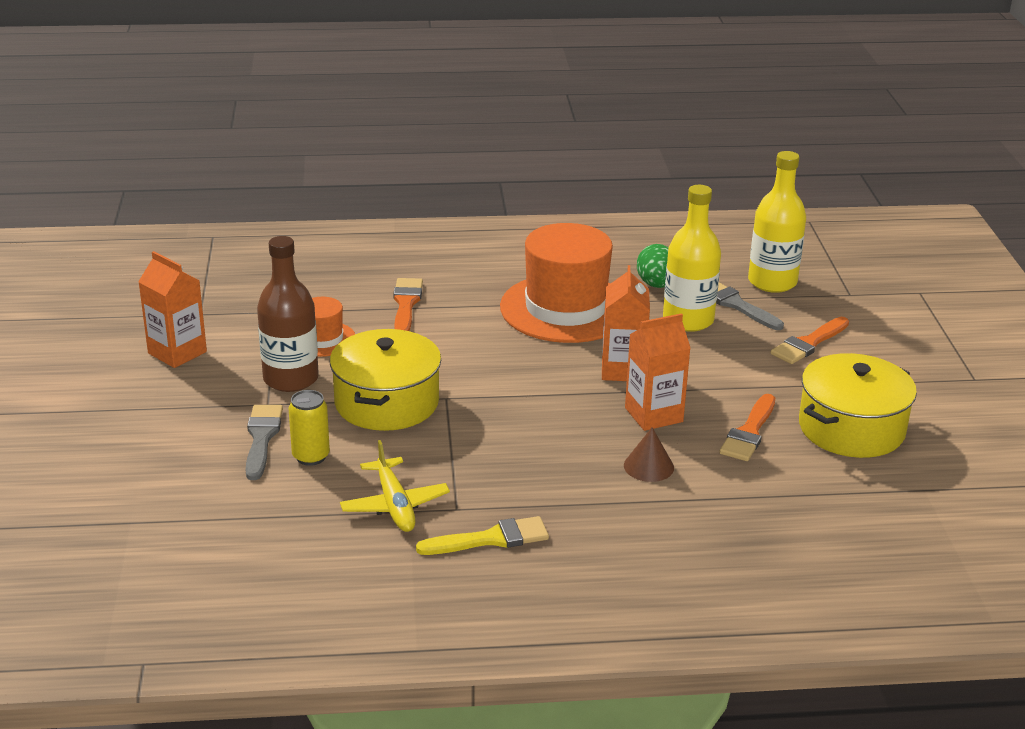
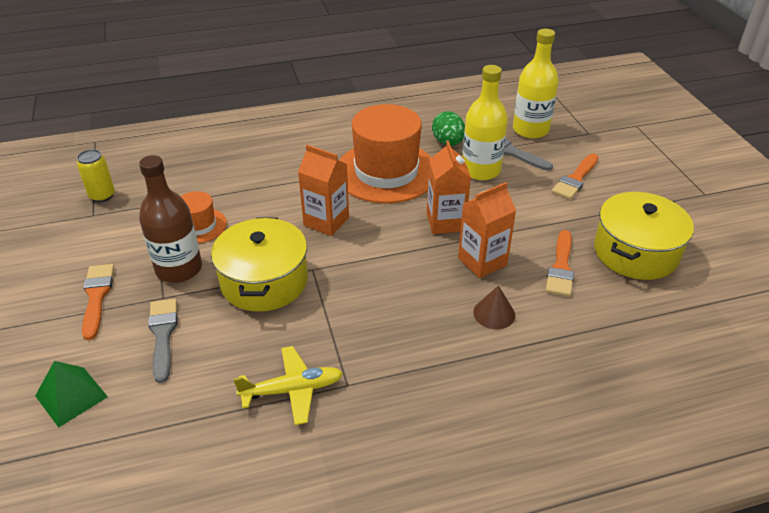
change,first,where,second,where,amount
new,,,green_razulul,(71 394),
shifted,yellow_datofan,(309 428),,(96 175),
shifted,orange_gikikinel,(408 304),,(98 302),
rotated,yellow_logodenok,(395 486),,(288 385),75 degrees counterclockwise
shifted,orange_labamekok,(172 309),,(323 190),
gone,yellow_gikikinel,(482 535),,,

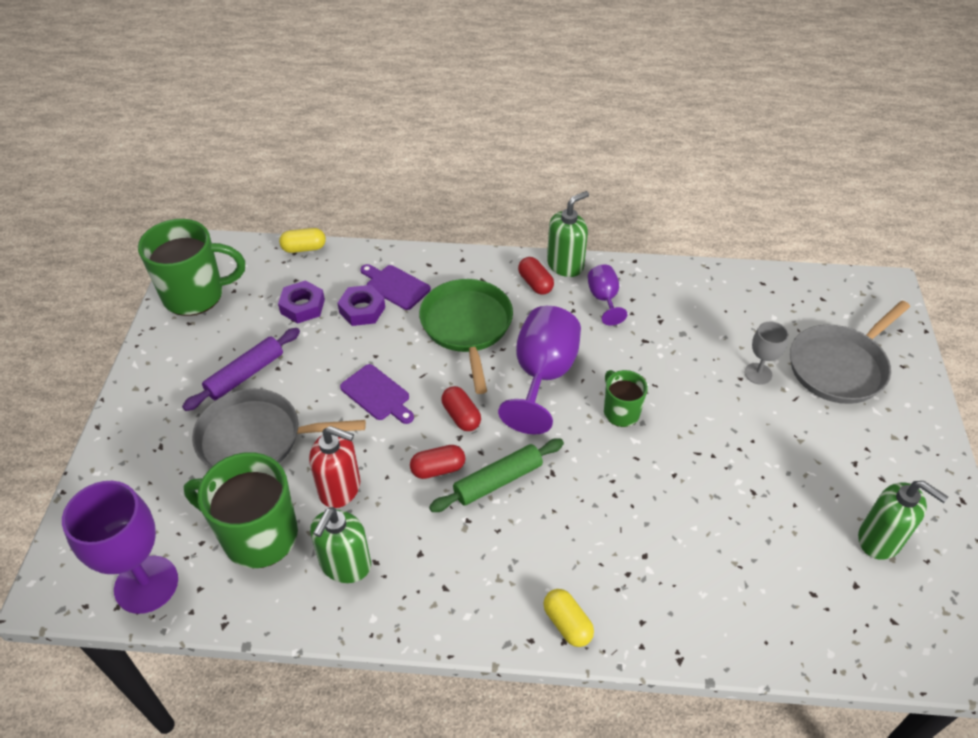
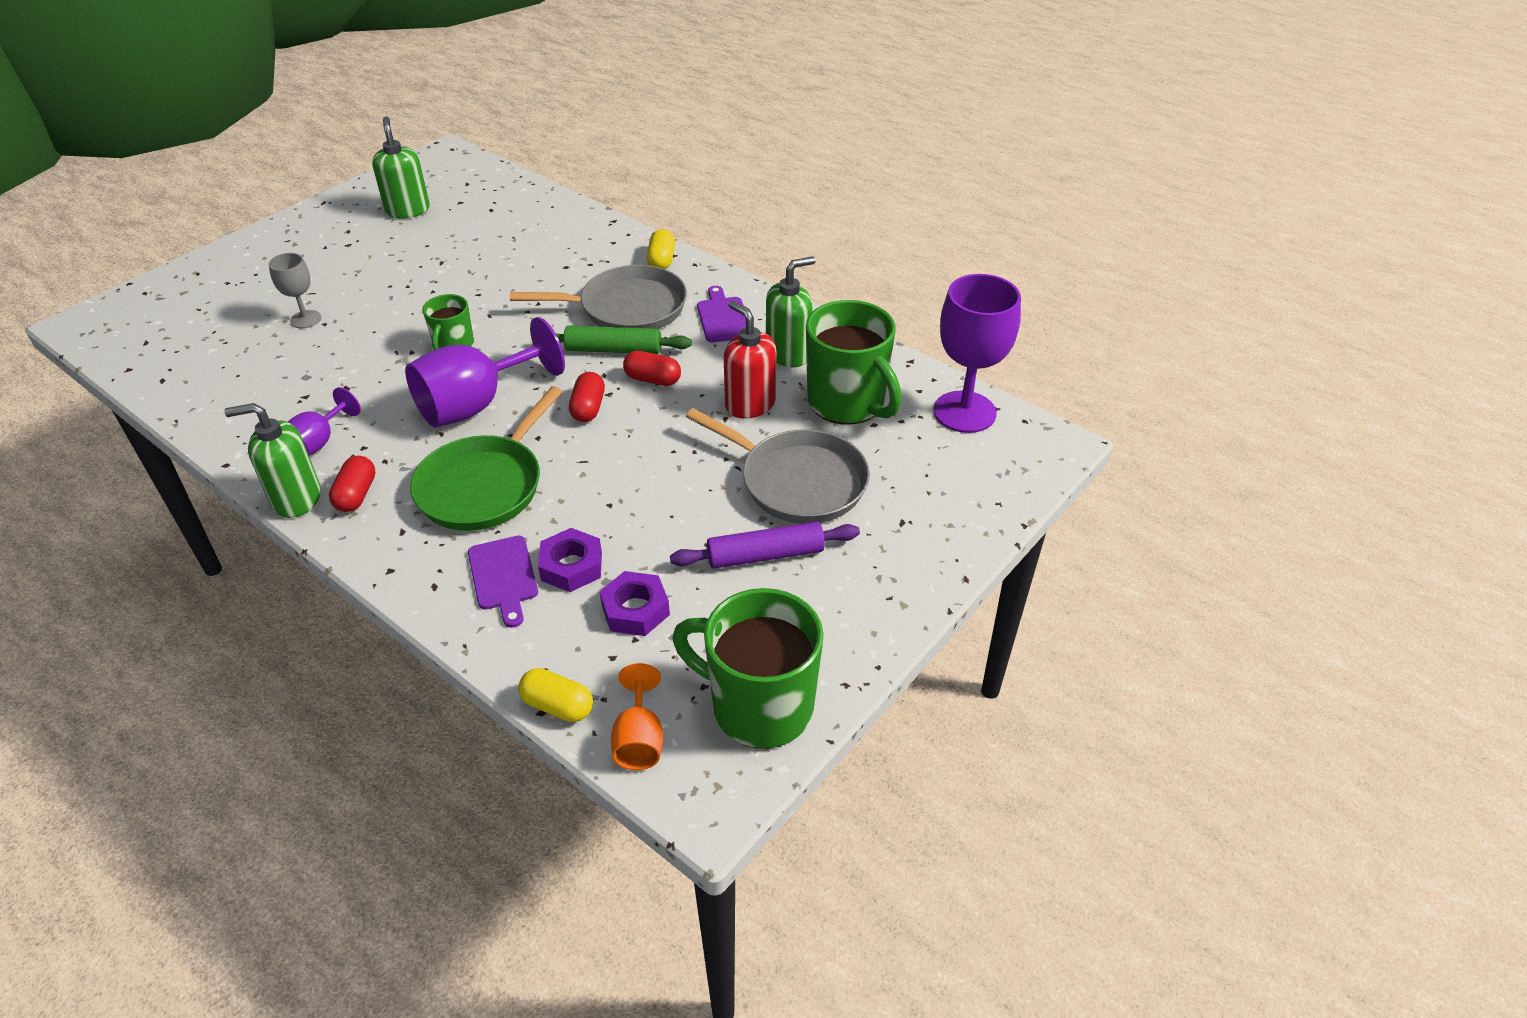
change,first,where,second,where,amount
shifted,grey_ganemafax,(850 352),,(598 297),
new,,,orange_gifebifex,(637 716),
shifted,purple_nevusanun,(377 394),,(721 314),

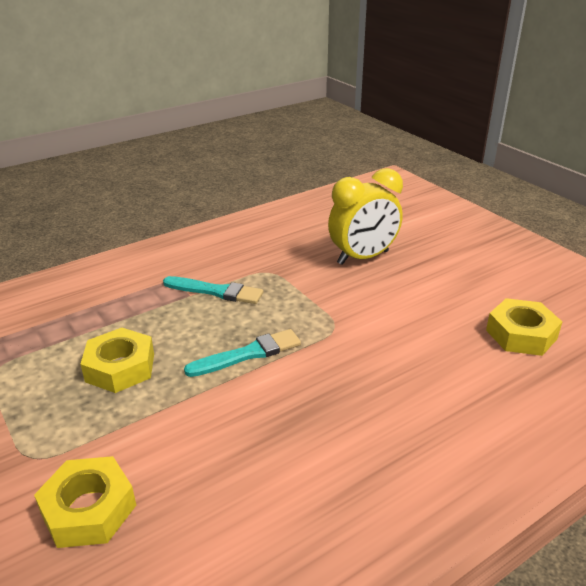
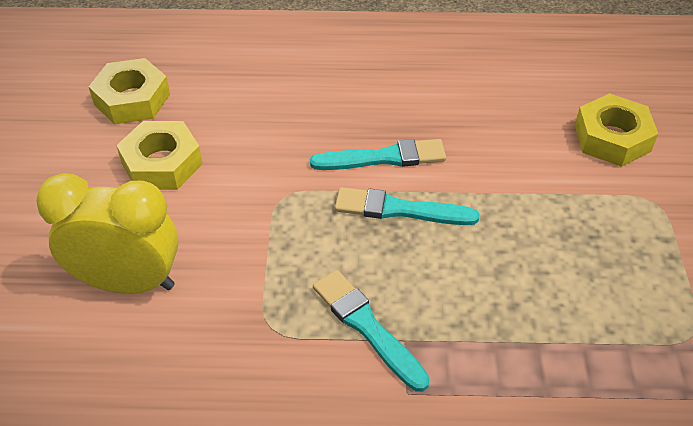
change,first,where,second,where,amount
shifted,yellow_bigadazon,(117 360),,(159 155),
new,,,turquoise_gikikinel,(378 154),

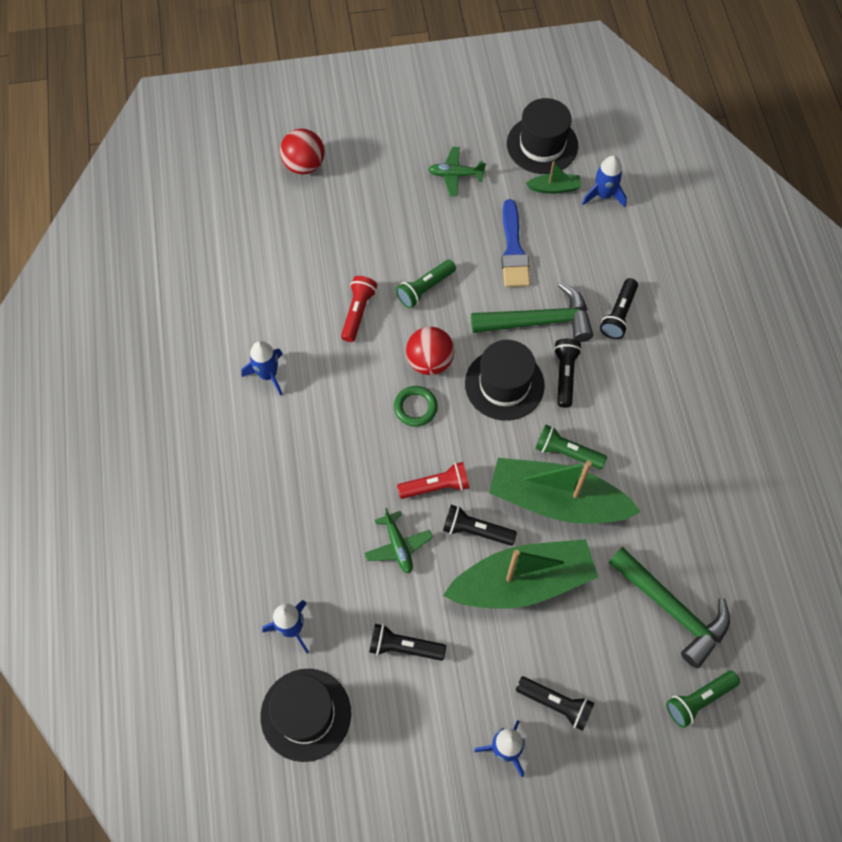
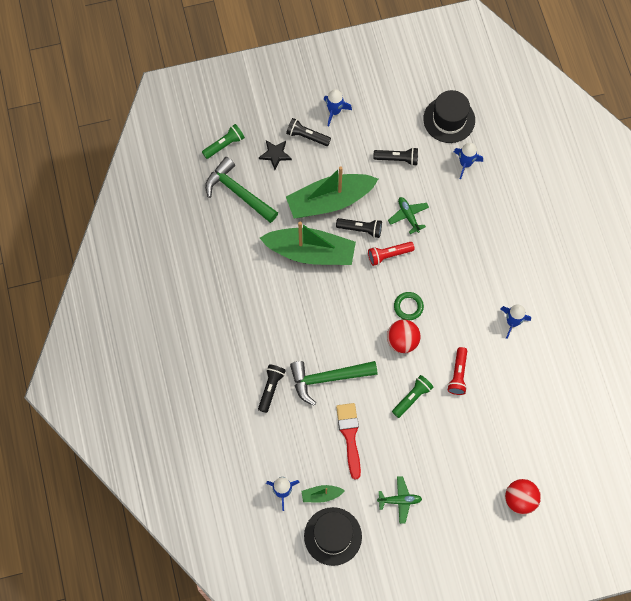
change,first,where,second,where,amount
new,,,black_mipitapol,(275 155),
repainted,blue_gikikinel,(515 243),red_gikikinel,(348 441),
gone,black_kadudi,(505 380),,,
gone,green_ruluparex,(571 446),,,
gone,black_ruluparex,(568 373),,,

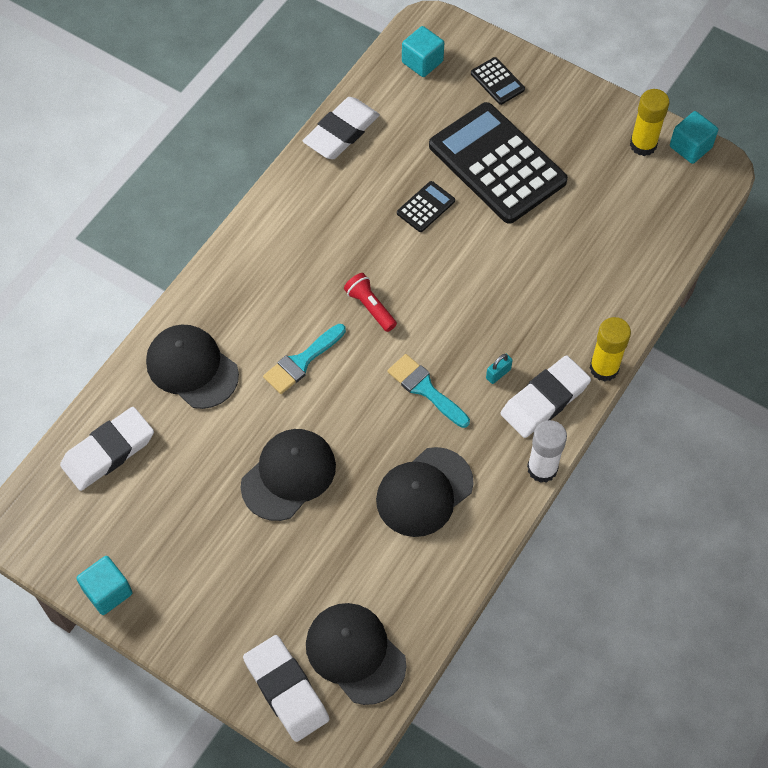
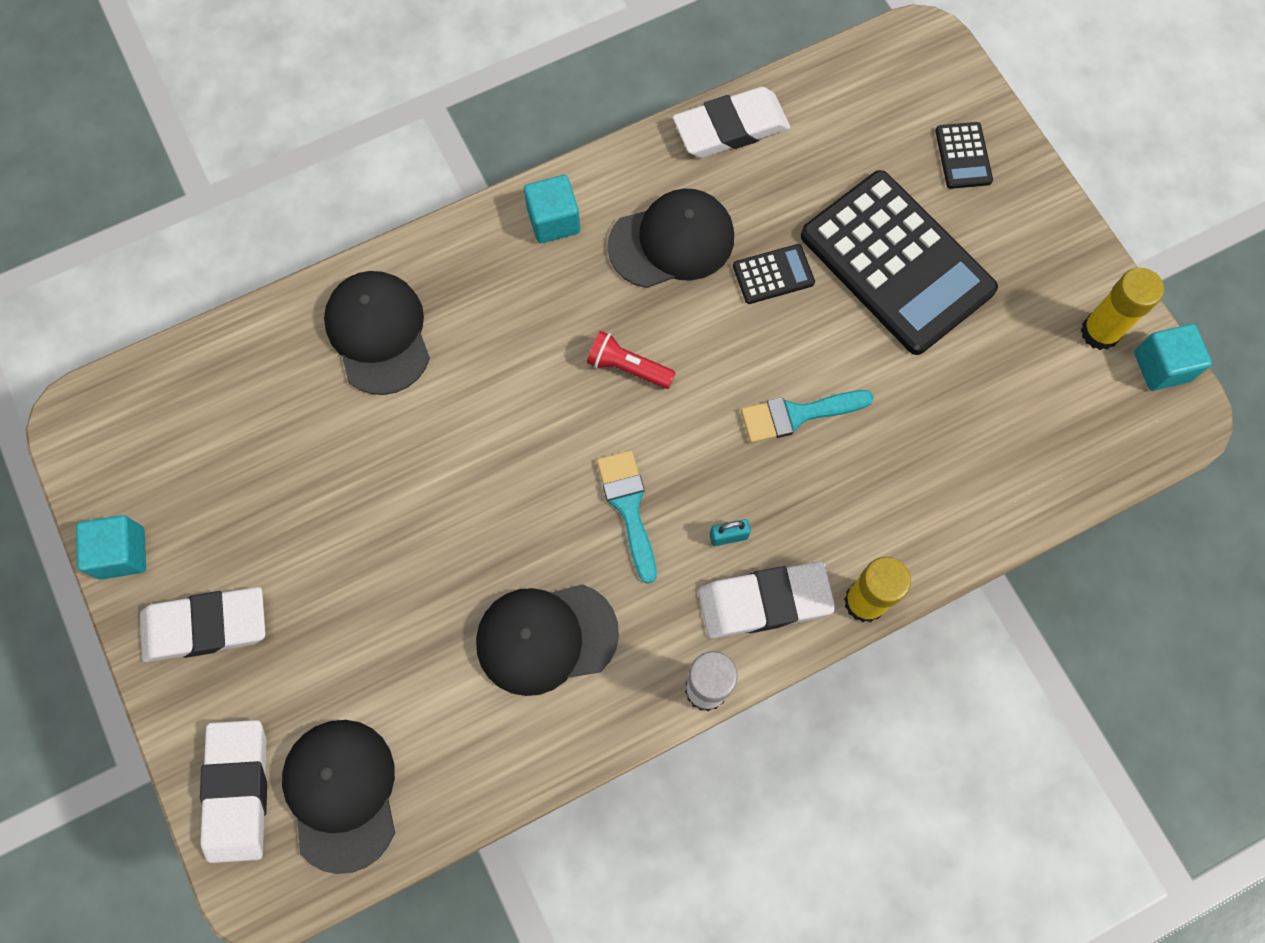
change,first,where,second,where,amount
shifted,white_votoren,(107 449),,(203 624),
shifted,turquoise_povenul,(423 51),,(552 209),
rotated,red_ruluparex,(370 302),,(631 360),60 degrees counterclockwise
shifted,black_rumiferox,(288 475),,(671 238),
shifted,turquoise_gikikinel,(304 359),,(807 416),
rotated,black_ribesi,(498 163),,(899 262),150 degrees clockwise

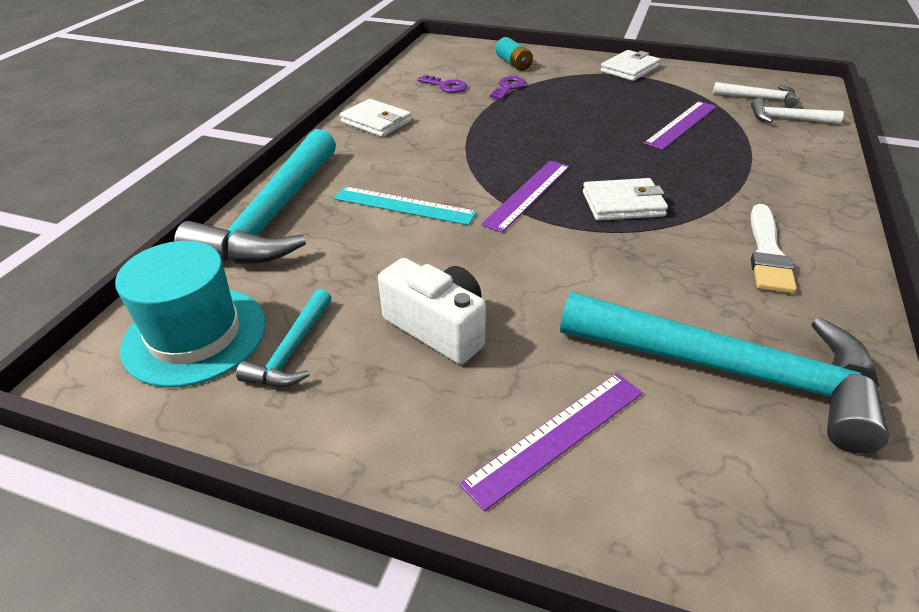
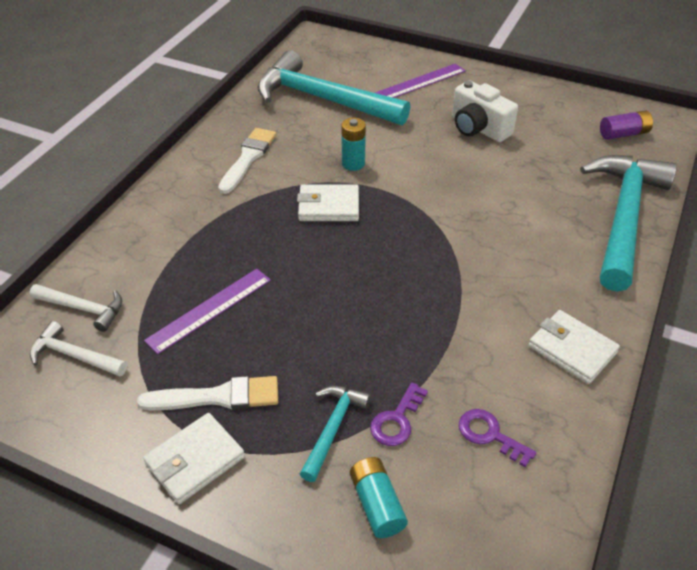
change,first,where,second,where,amount
new,,,white_gikikinel,(207 393),
shifted,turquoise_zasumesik,(284 338),,(335 434),
new,,,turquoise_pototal,(353 144),
swapped,turquoise_kadudi,(190 314),purple_pototal,(626 125),
gone,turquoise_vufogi,(405 205),,,
gone,purple_vufogi,(525 197),,,

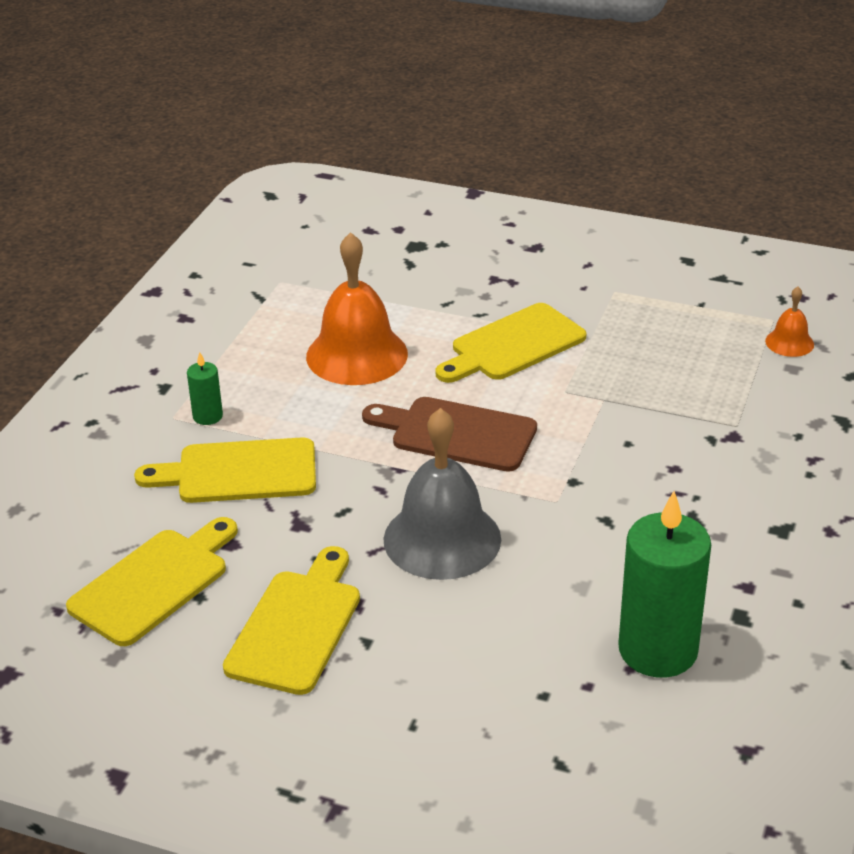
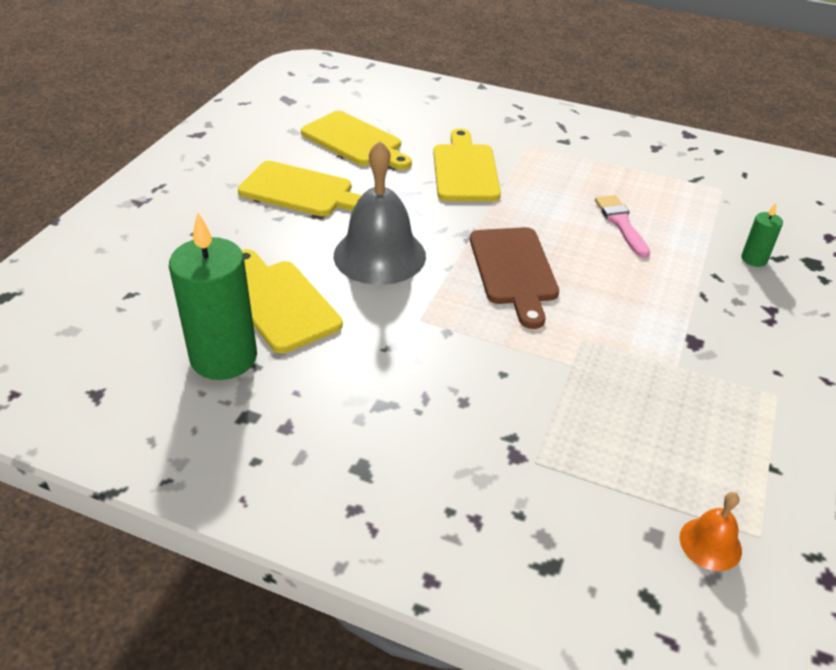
change,first,where,second,where,amount
shifted,yellow_nevusanun,(510 343),,(292 301),
rotated,brown_nevusanun,(449 434),,(514 278),150 degrees clockwise
swapped,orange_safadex,(357 308),pink_gikikinel,(622 226),
shifted,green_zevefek,(205 388),,(762 235),

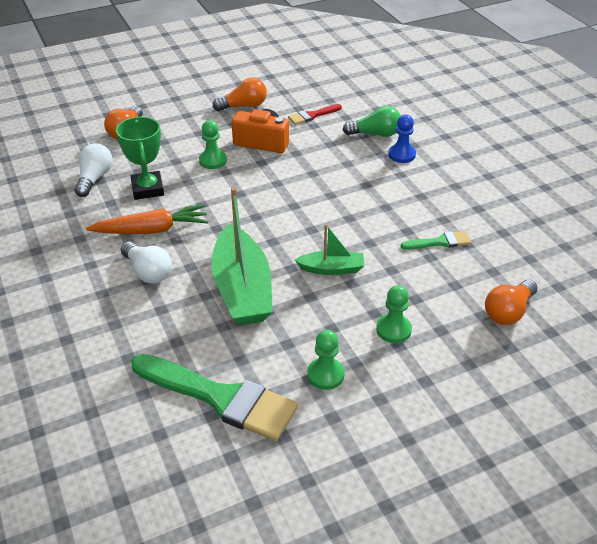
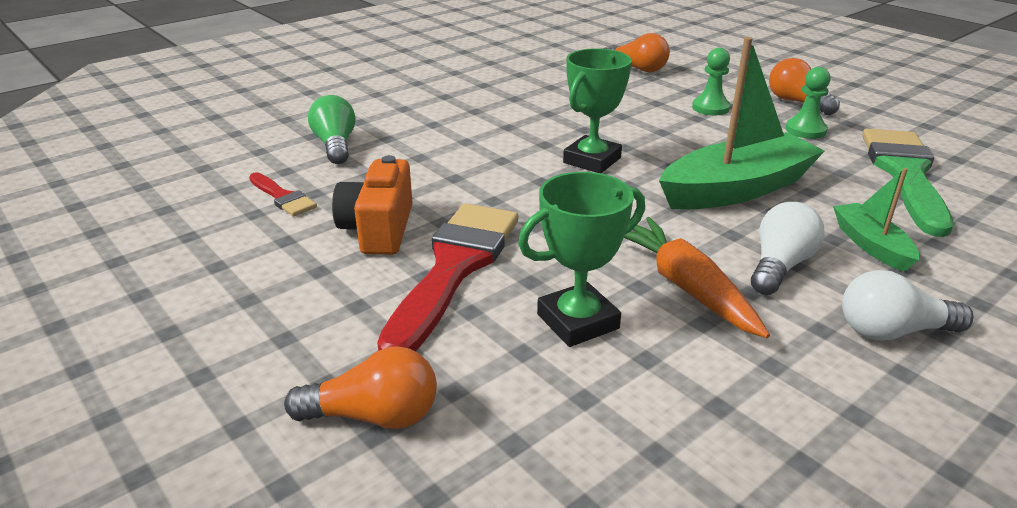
change,first,where,second,where,amount
swapped,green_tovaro,(213 144),red_gikikinel,(447 277),
new,,,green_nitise,(597 110),
shifted,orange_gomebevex,(240 94),,(804 86),
shifted,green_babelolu,(329 249),,(876 220),
shifted,white_gomebevex,(94 170),,(907 305),
gone,blue_tovaro,(402 139),,,
gone,green_gikikinel,(436 240),,,

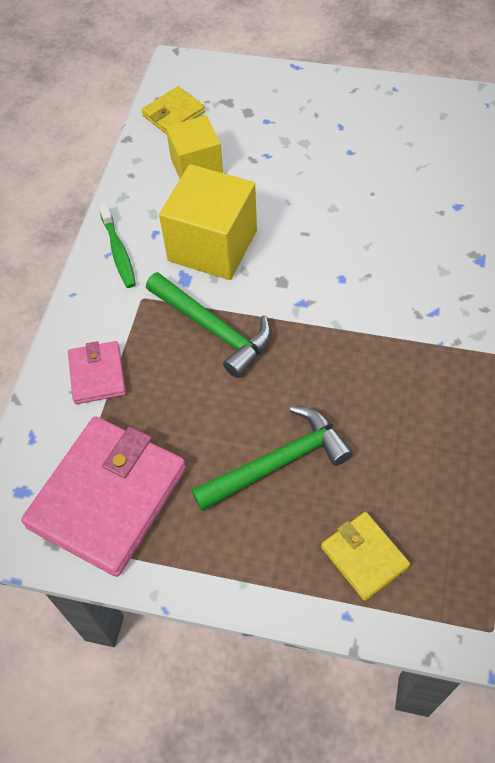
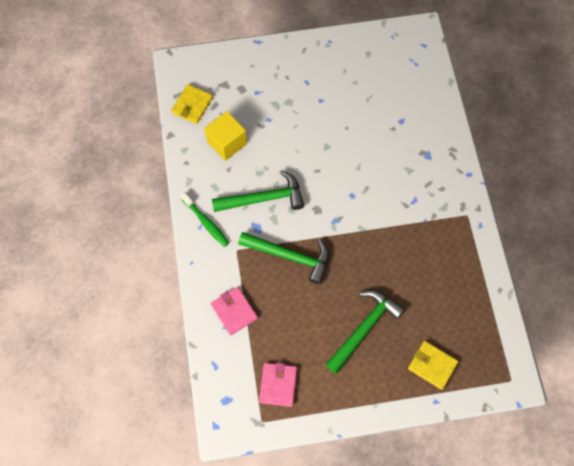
change,first,where,second,where,amount
swapped,yellow_povenul,(208 222),green_zasumesik,(258 191),
scaled,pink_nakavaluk,(103 496),,(278 385),x0.50

